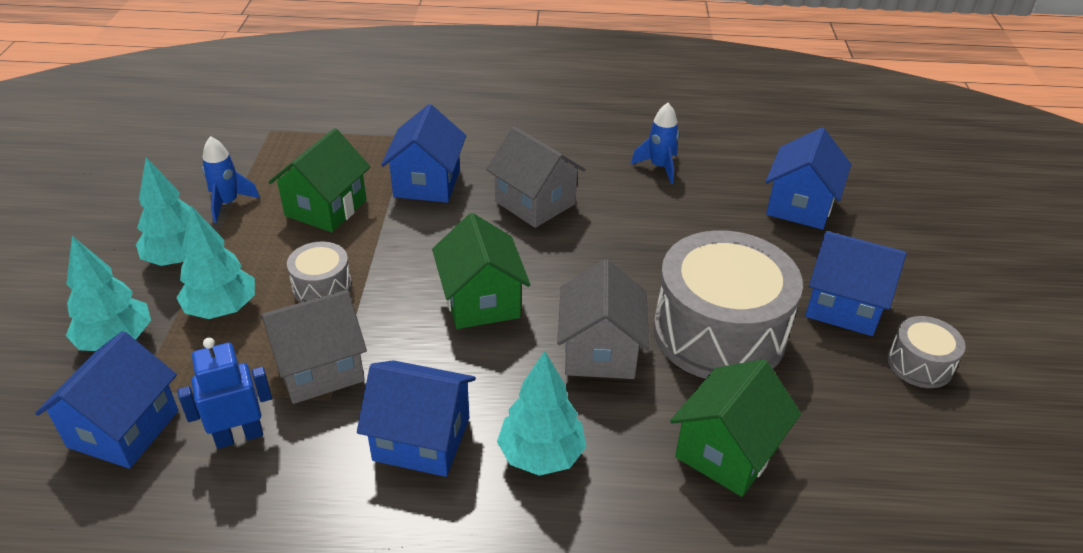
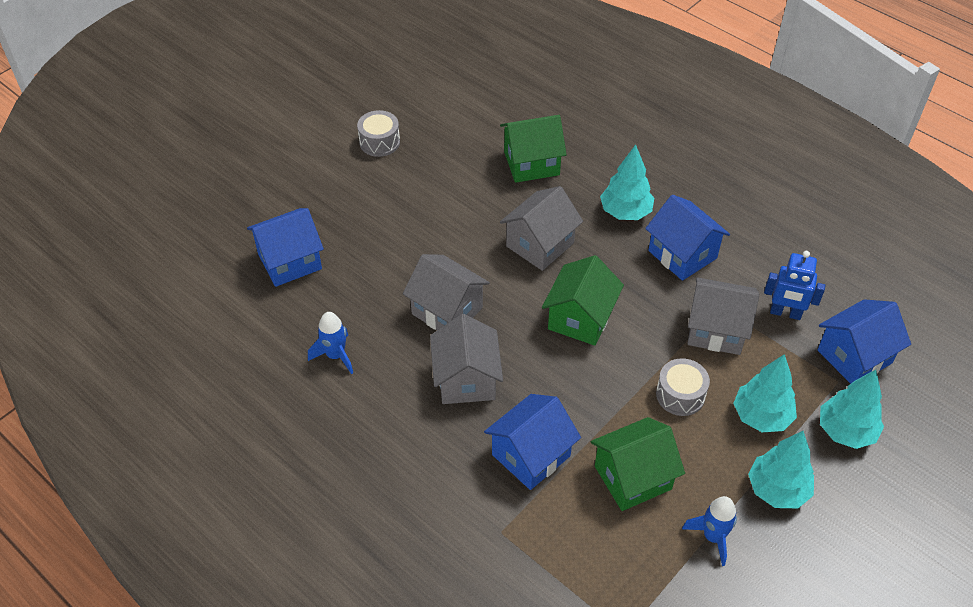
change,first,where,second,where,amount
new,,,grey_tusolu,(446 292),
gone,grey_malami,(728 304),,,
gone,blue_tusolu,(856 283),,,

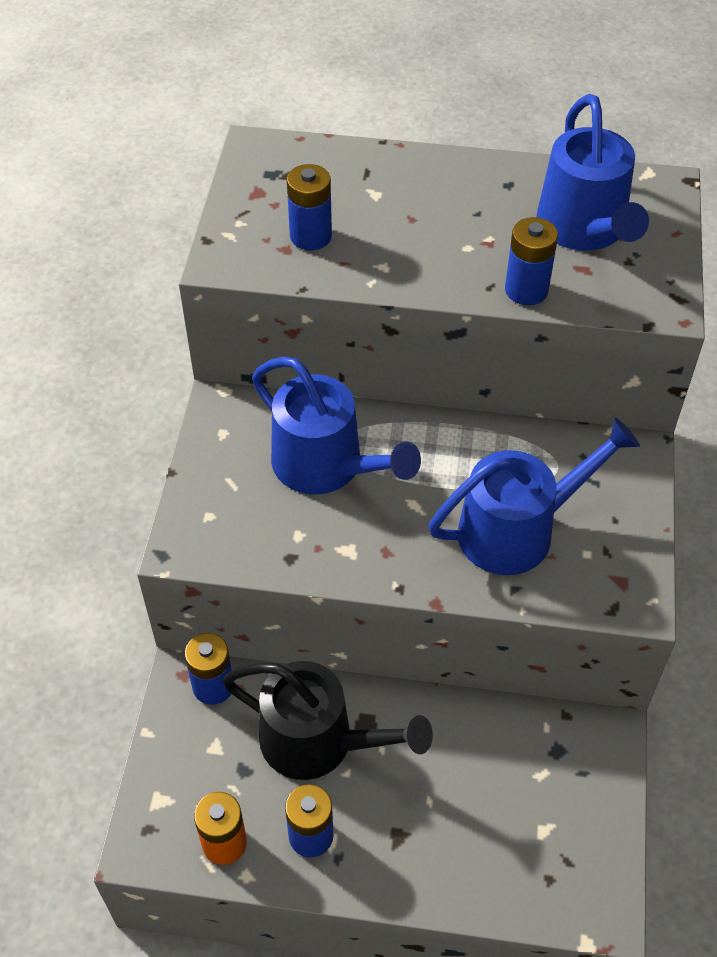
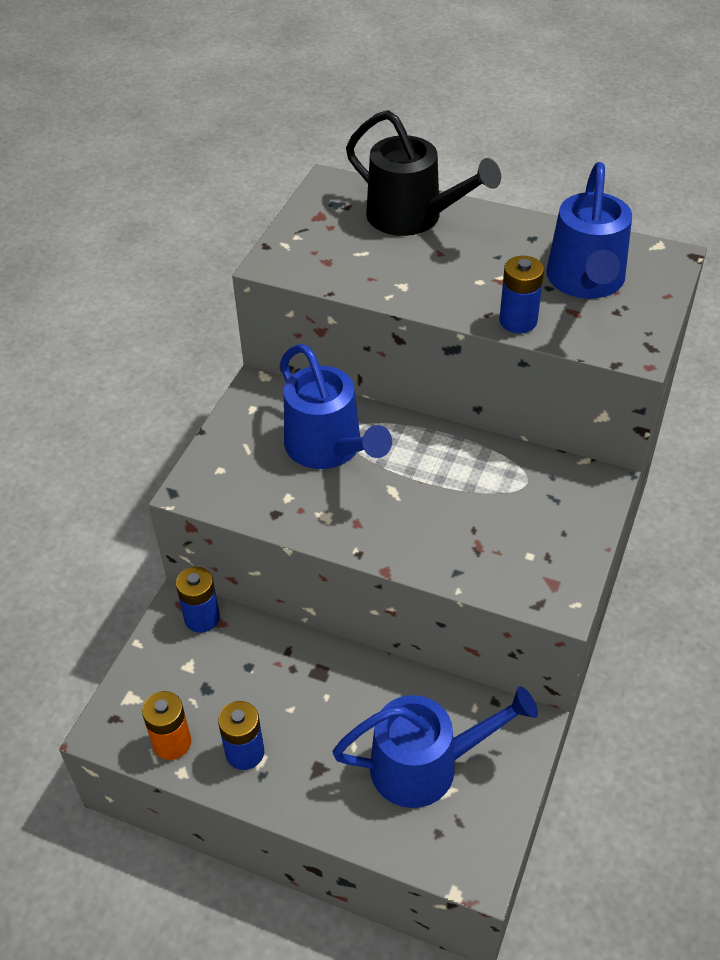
change,first,where,second,where,amount
shifted,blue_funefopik,(534 496),,(435 747),
shifted,black_funefopik,(327 720),,(423 173),
gone,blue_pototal,(309 207),,,

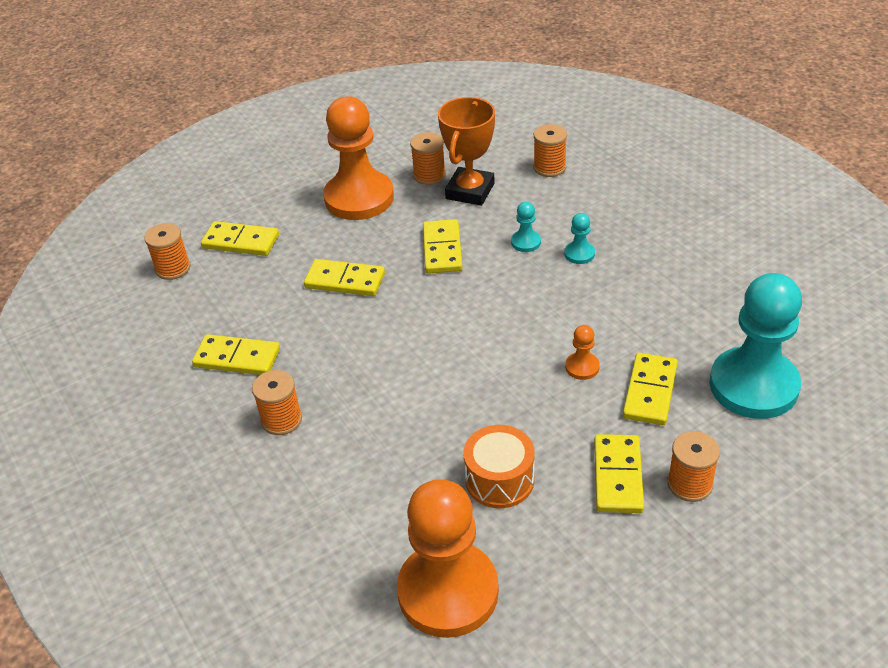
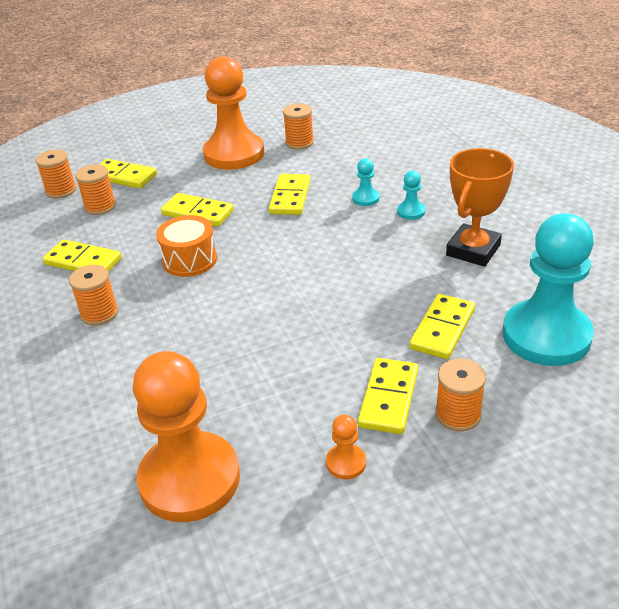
change,first,where,second,where,amount
shifted,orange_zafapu,(550 150),,(95 189),
shifted,orange_malami,(499 466),,(186 246),
shifted,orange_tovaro,(582 352),,(346 447),
shifted,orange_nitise,(466 151),,(480 207),

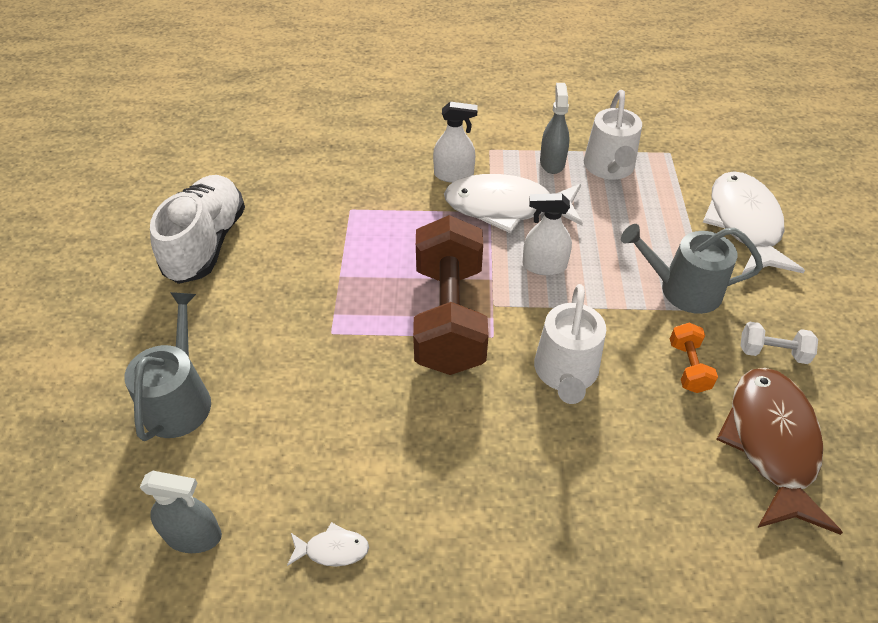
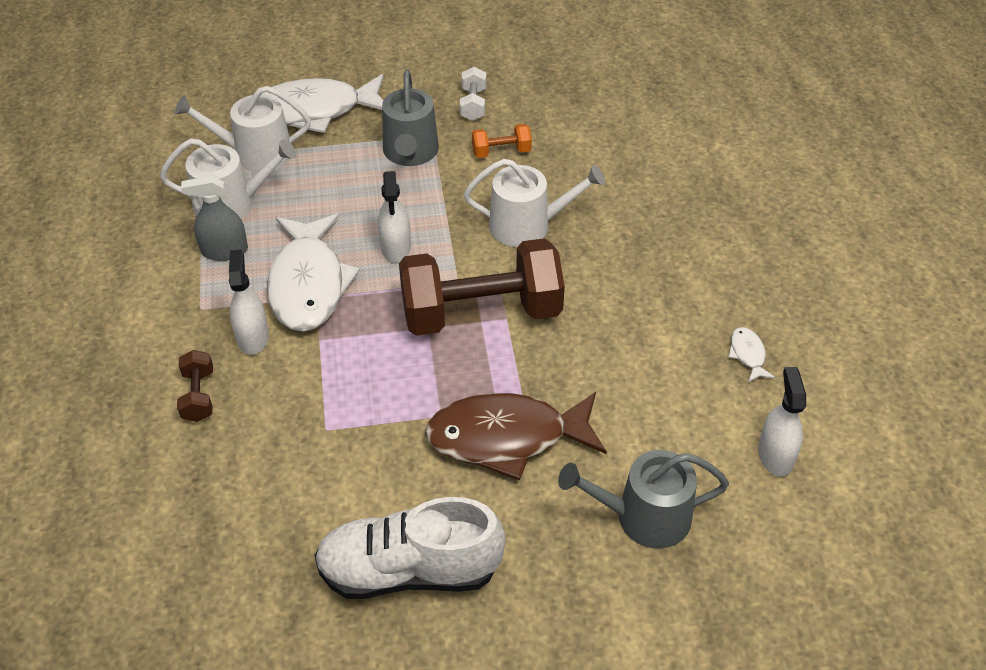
change,first,where,second,where,amount
new,,,white_funefopik,(243 129),
new,,,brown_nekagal,(195 386),
shifted,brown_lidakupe,(779 451),,(516 436),
repainted,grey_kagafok,(181 512),white_kagafok,(782 422),

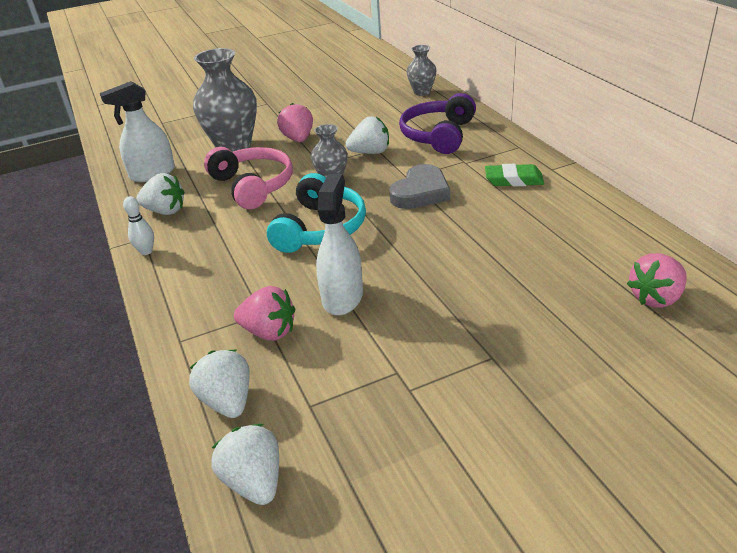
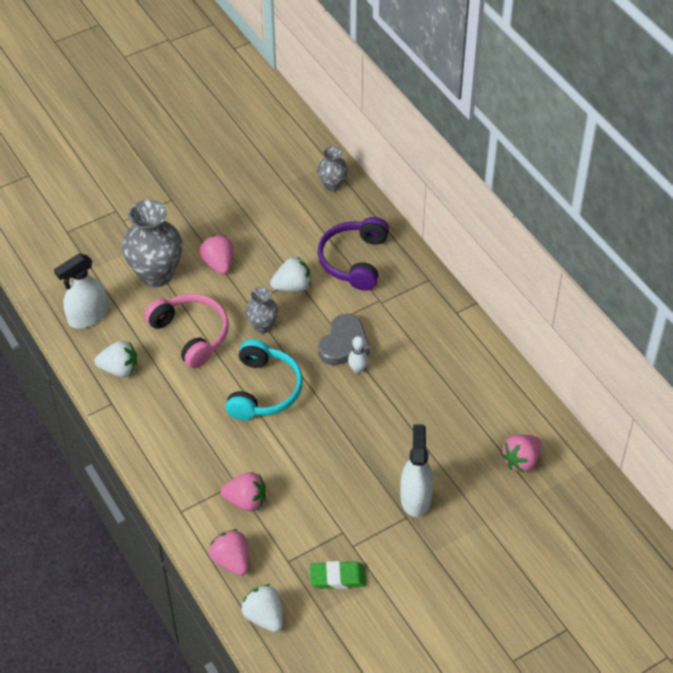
change,first,where,second,where,amount
repainted,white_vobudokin,(219 384),pink_vobudokin,(229 552),
shifted,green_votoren,(514 175),,(338 575),
shifted,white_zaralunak,(138 225),,(358 354),
shifted,white_kagafok,(339 245),,(416 470),

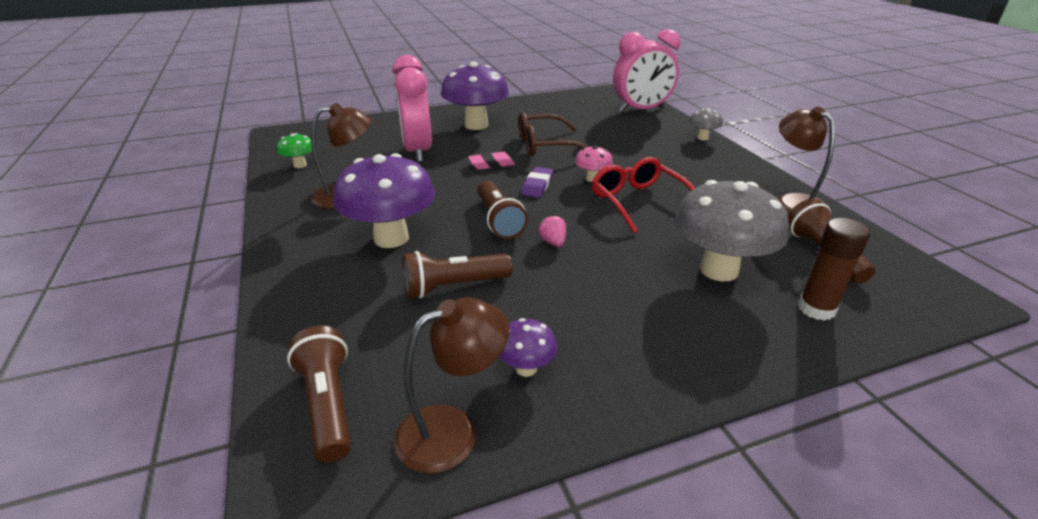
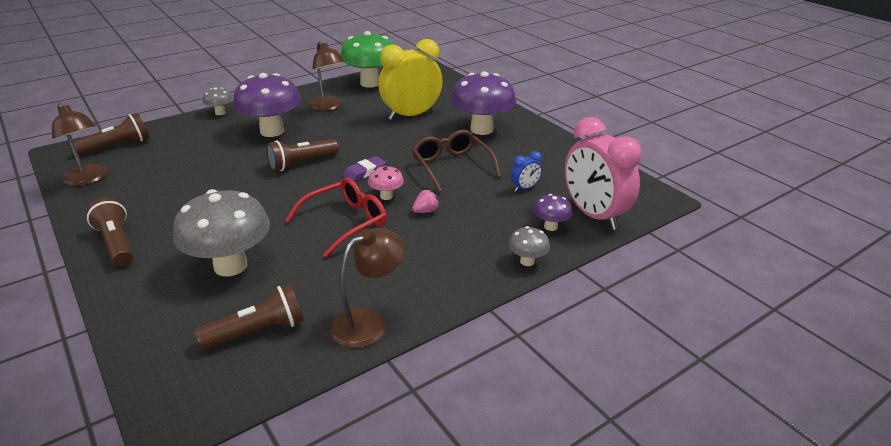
change,first,where,second,where,amount
shifted,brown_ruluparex,(457 274),,(110 232),
new,,,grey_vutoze,(218 101),
scaled,green_vutoze,(294 150),,(367 59),x2.15
rotated,purple_votoren,(537 182),,(364 168),45 degrees counterclockwise
repainted,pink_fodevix,(412 108),yellow_fodevix,(411 79),
shifted,pink_vobudokin,(552 231),,(425 201),
new,,,blue_fodevix,(526 171),
shifted,purple_vutoze,(528 347),,(553 212),
gone,pink_votoren,(491 161),,,
gone,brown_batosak,(834 269),,,

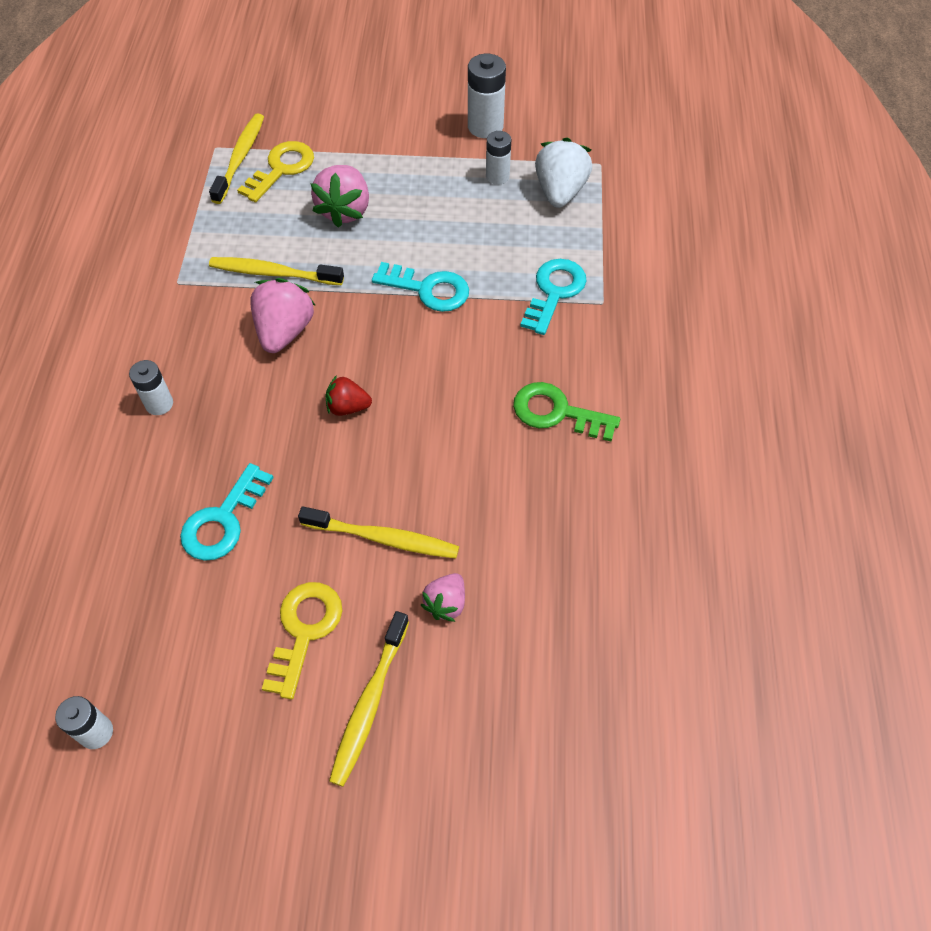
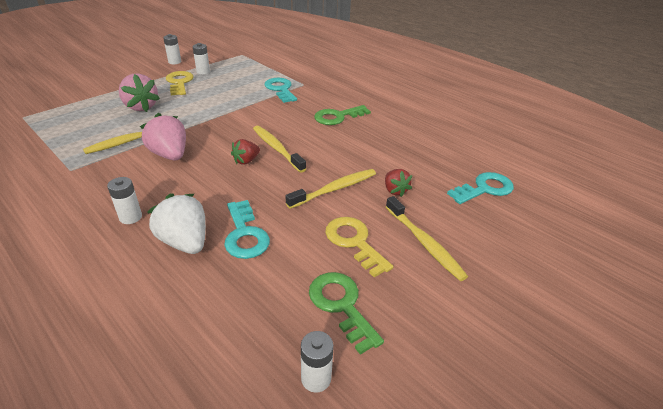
change,first,where,second,where,amount
shifted,white_vobudokin,(563 173),,(176 223),
scaled,white_pototal,(487 96),,(172 49),x0.64
shifted,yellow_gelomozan,(275 171),,(180 83),
shifted,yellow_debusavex,(236 158),,(279 149),
new,,,green_gelomozan,(346 313),
repainted,pink_vobudokin,(443 597),red_vobudokin,(398 183),
shifted,turquoise_gelomozan,(420 287),,(480 188),

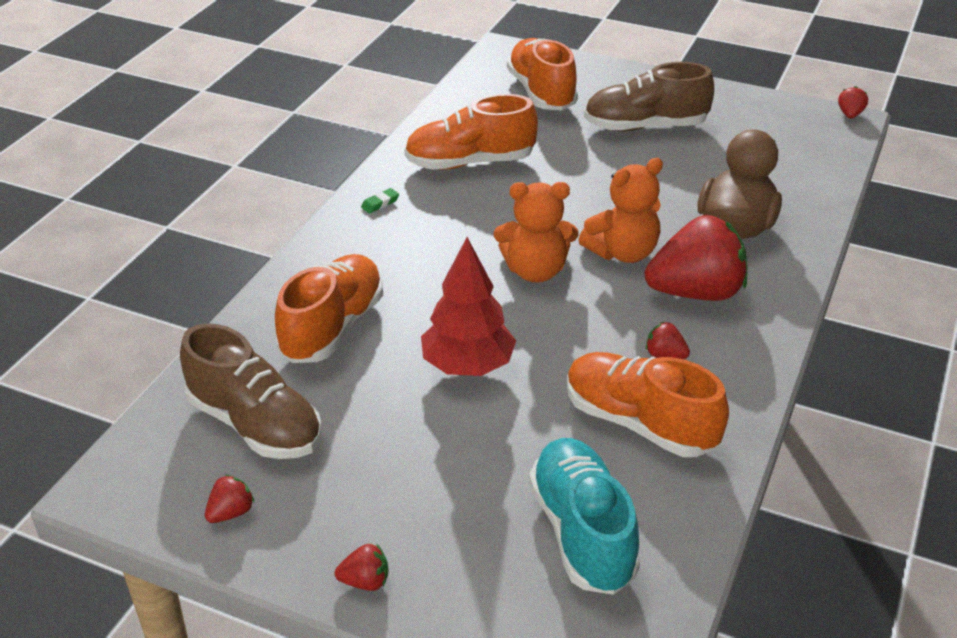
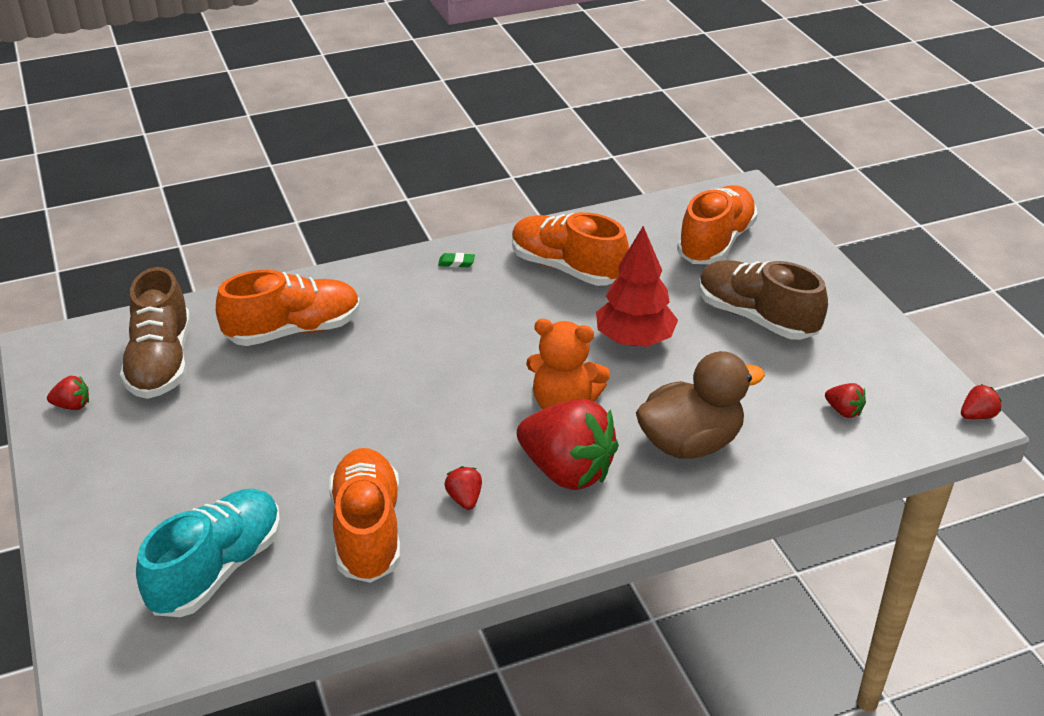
change,first,where,second,where,amount
shifted,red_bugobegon,(468 306),,(637 286),
shifted,red_vobudokin,(361 567),,(845 400),
gone,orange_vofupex,(536 232),,,

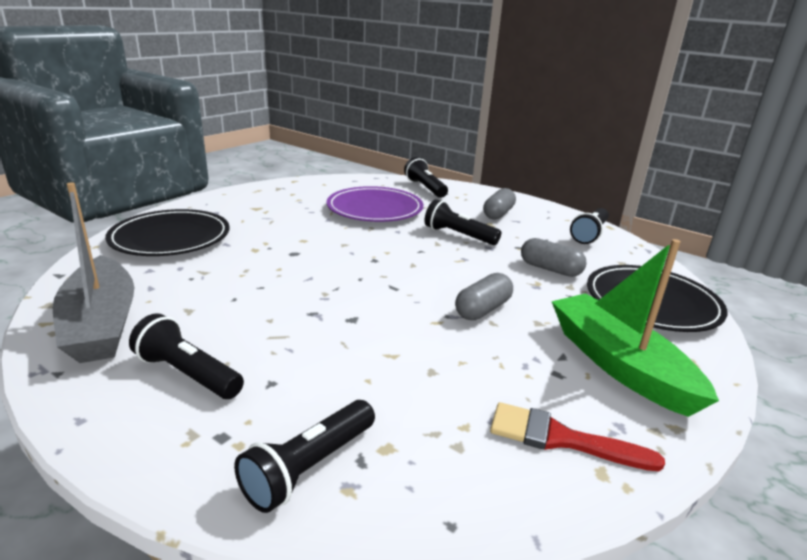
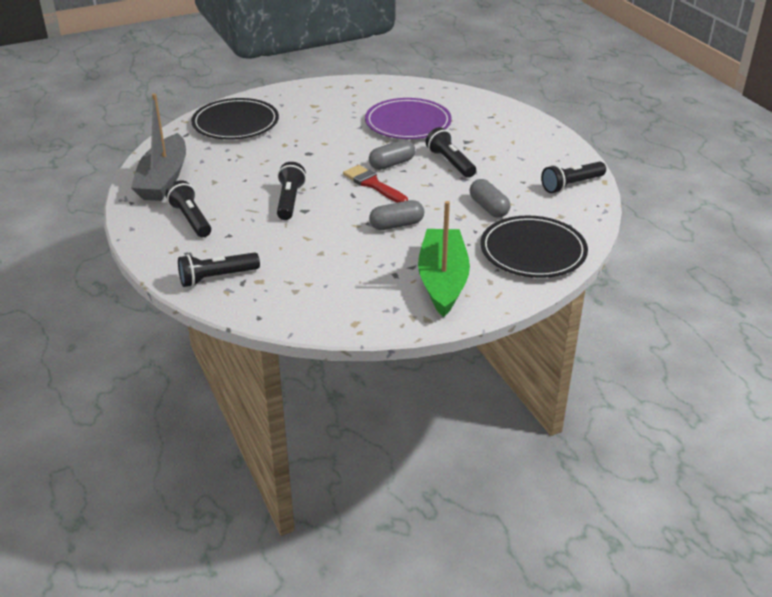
change,first,where,second,where,amount
shifted,black_ruluparex,(426 177),,(291 191),
shifted,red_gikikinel,(577 437),,(375 184),
shifted,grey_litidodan,(499 204),,(392 154),

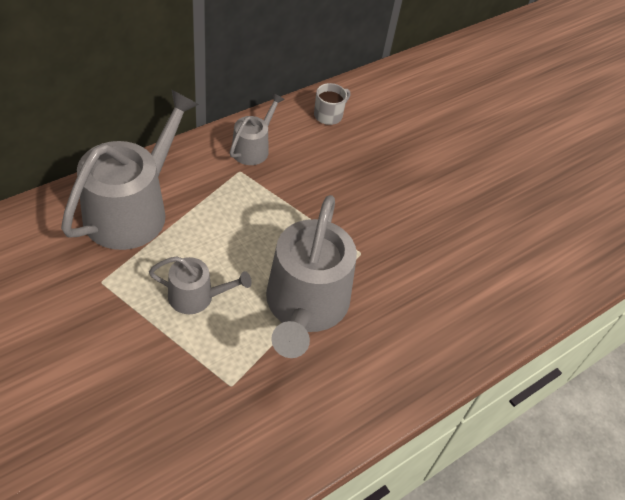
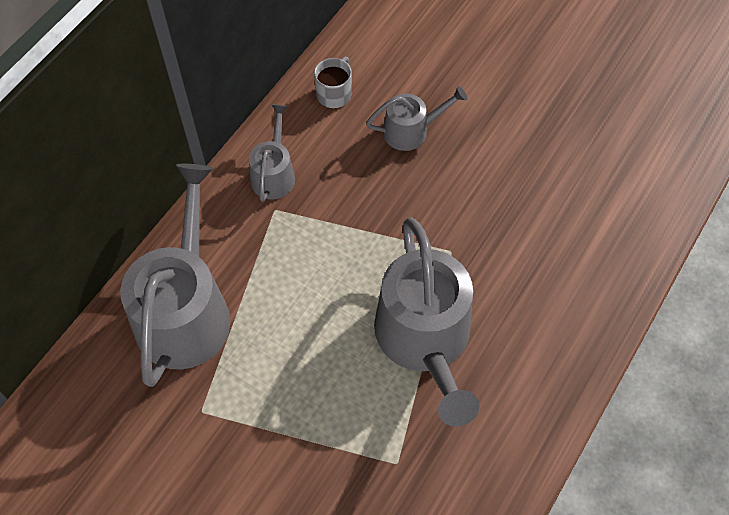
change,first,where,second,where,amount
shifted,grey_funefopik,(200 285),,(416 118),

